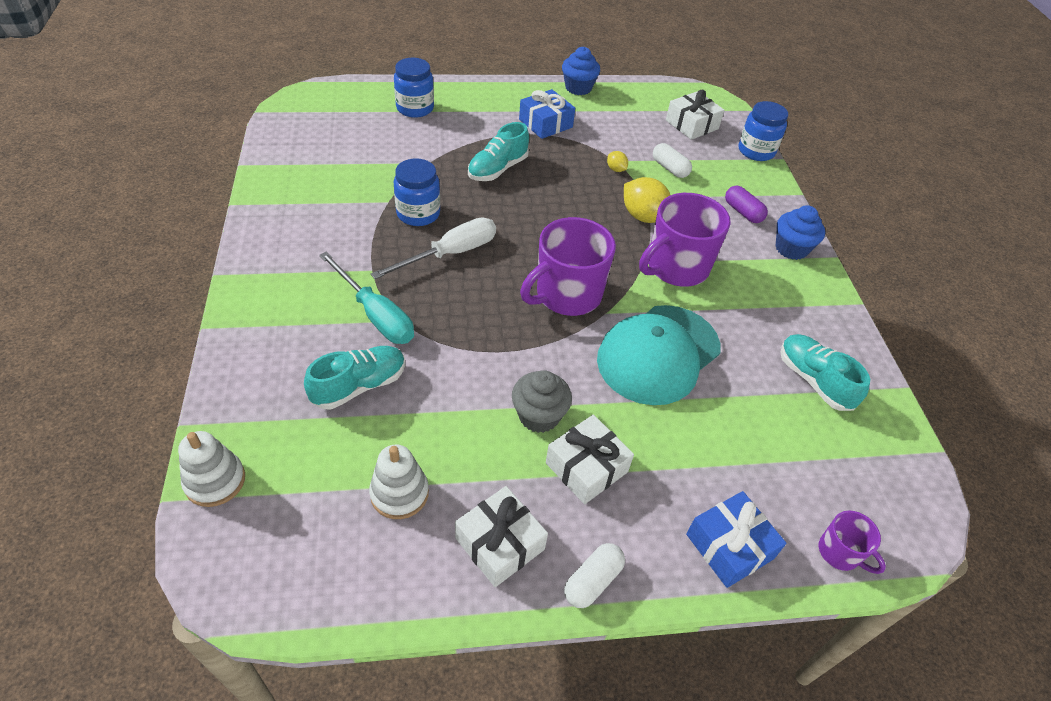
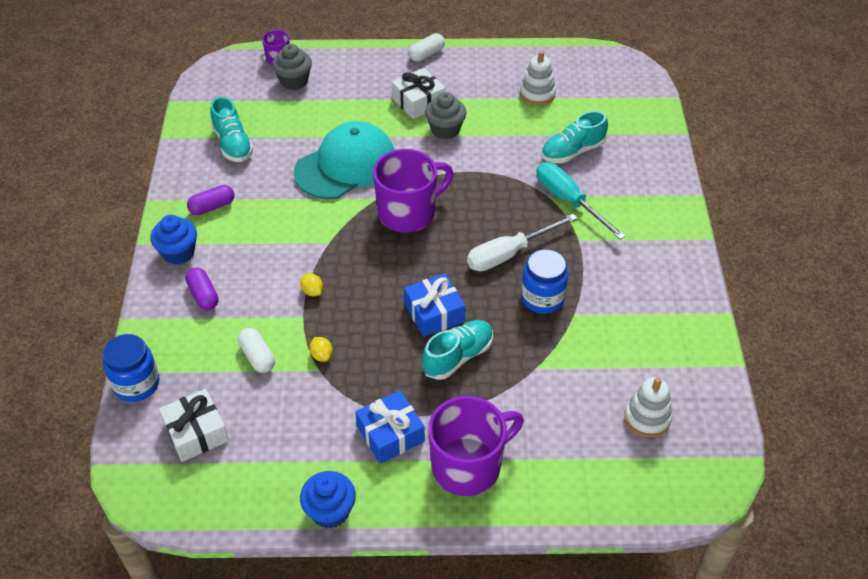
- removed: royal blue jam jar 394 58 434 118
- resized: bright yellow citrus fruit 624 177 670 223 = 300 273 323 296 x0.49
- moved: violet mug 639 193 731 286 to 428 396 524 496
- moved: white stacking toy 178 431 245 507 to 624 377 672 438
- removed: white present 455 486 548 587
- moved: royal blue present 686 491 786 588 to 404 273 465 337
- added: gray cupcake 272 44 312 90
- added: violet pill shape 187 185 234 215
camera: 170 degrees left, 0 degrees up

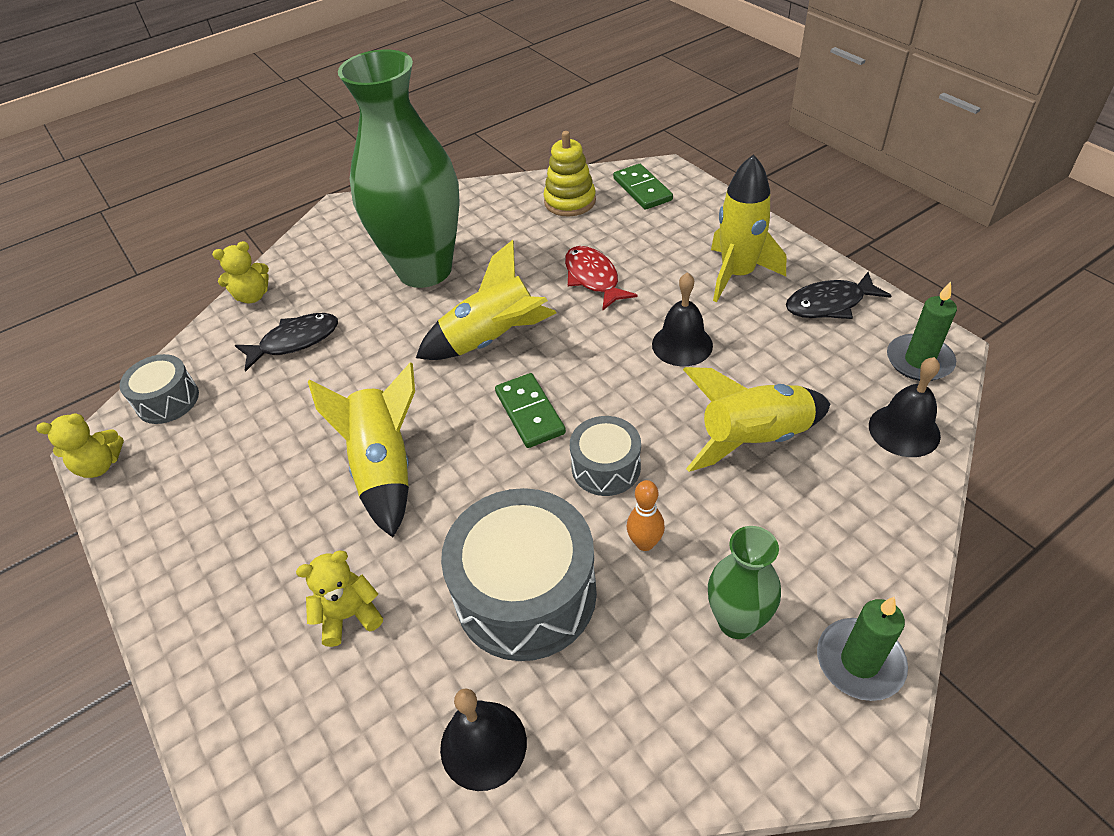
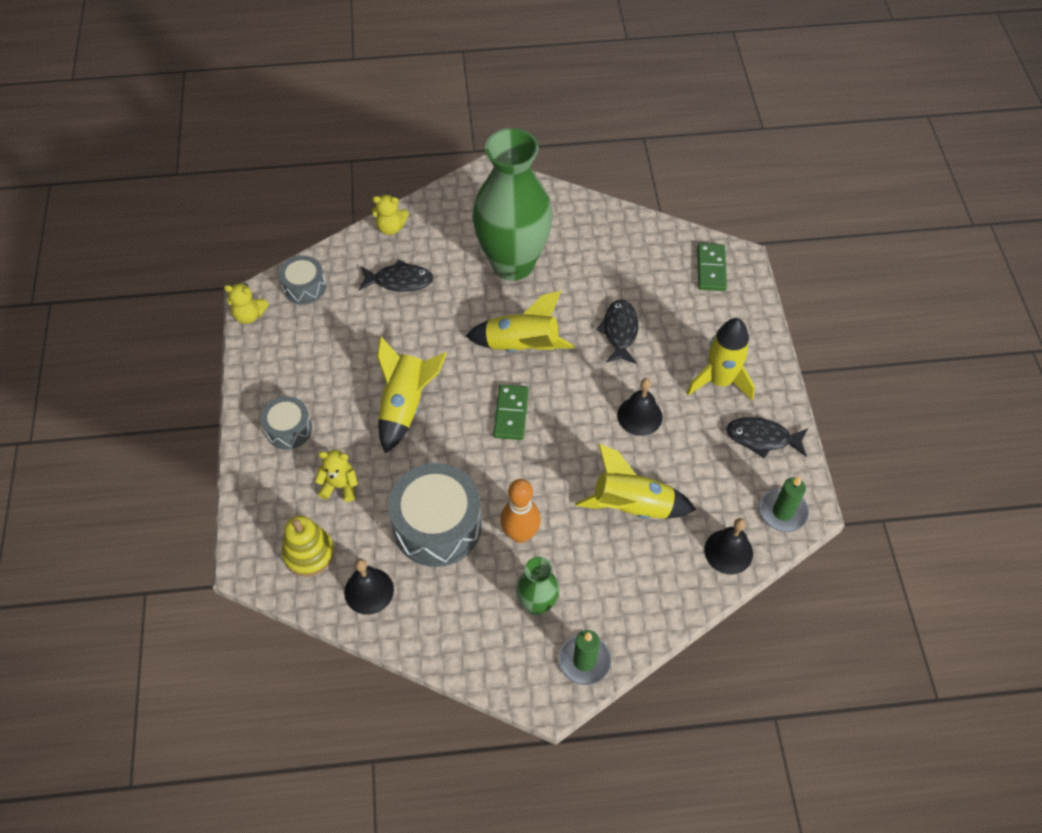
- moved: bright yellow stacking toy 543 131 596 216 to 282 516 335 577
- recoloured: crimson fish 565 246 638 310 to jet-black fish 596 299 638 364
- moved: gray snare drum 570 416 641 496 to 261 396 312 450
- resized: orange-coloured tenpin 627 480 665 551 = 500 479 541 543 x1.65
camera: 25 degrees right, 10 degrees up

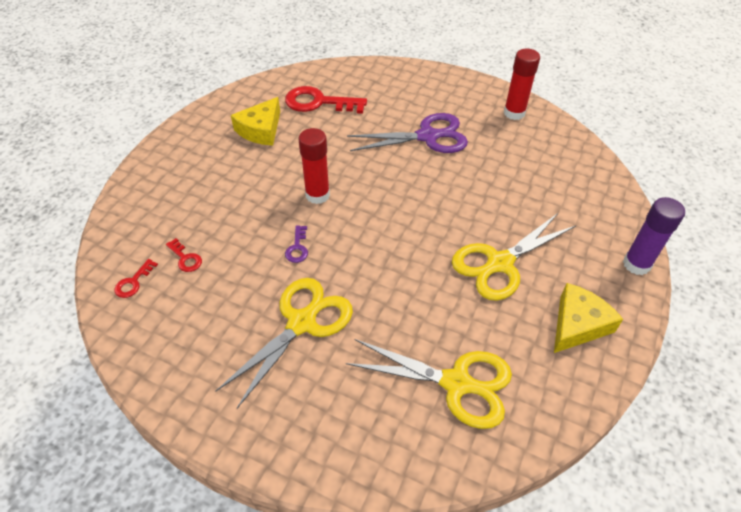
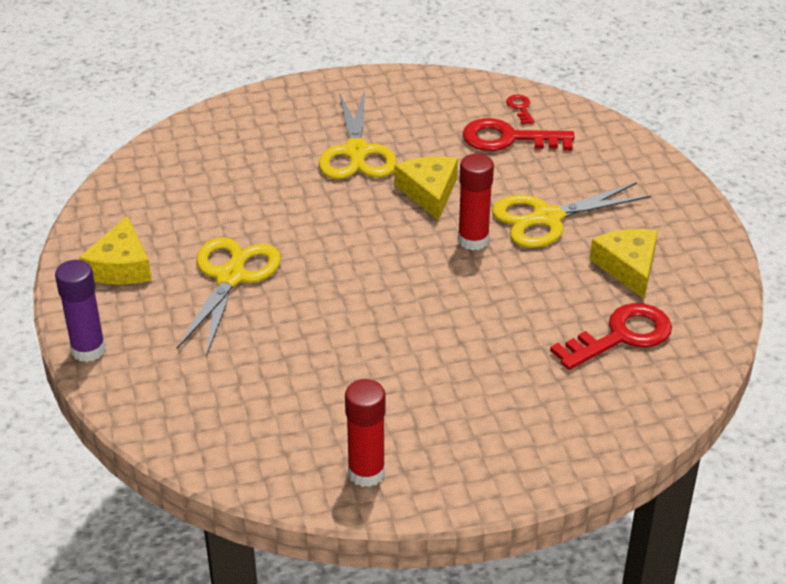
- removed: violet pair of scissors 347 113 468 153
- replaced: violet latchkey 285 225 308 263 to bright yellow cheese wedge 395 156 458 221
- resized: crimson latchkey 166 238 202 272 = 463 118 575 151 x2.14
- moved: bright yellow pair of scissors 346 339 512 429 to 492 182 651 248
camera: 140 degrees right, 10 degrees down

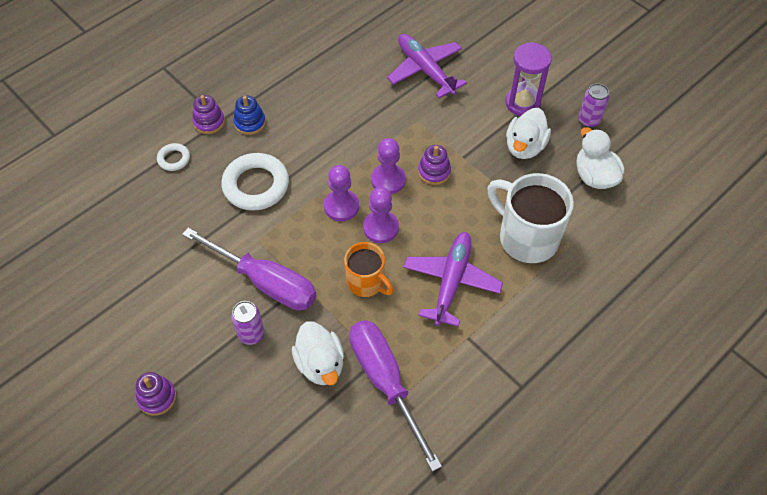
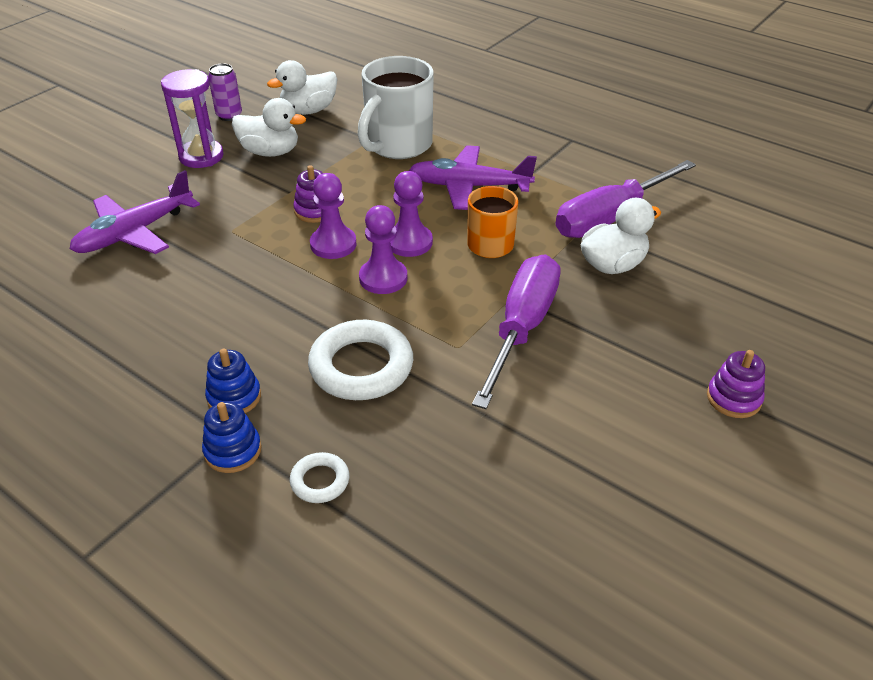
- recoloured: violet stacking toy 192 95 225 134 to royal blue stacking toy 202 402 262 473
- removed: violet soda can 231 301 265 345
camera: 100 degrees left, 15 degrees down

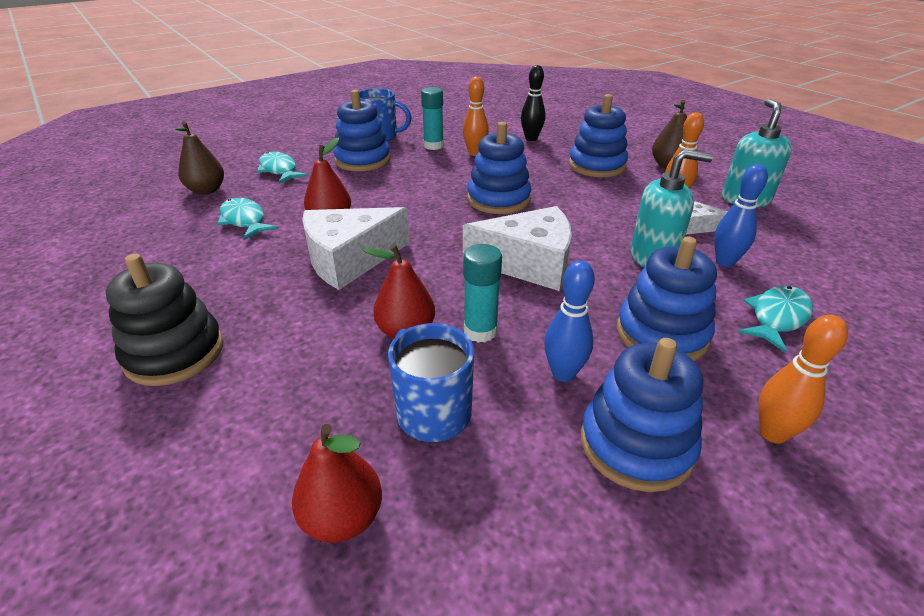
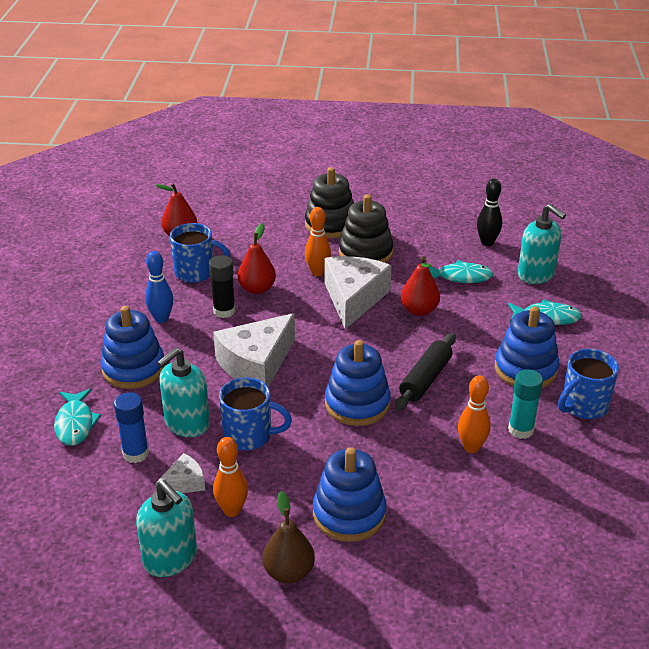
- moved: jet-black tenpin 521 65 545 141 to 477 179 502 246
- replaced: dark brown pear 175 121 224 195 to turquoise soap dispenser 518 204 566 284
- replaced: royal blue tenpin 714 164 768 267 to royal blue glue stick 114 392 149 463
- recoloured: turquoise glue stick 463 244 502 343 to jet-black glue stick 209 255 236 318
- moved: orange-coloured tenpin 759 315 848 444 to 305 207 331 276
- removed: royal blue stacking toy 581 338 703 492
- added: jet-black stacking toy 339 194 393 263
- added: jet-black pastry roller 395 333 456 411
- added: royal blue mug 219 377 292 450
camera: 130 degrees right, 0 degrees up

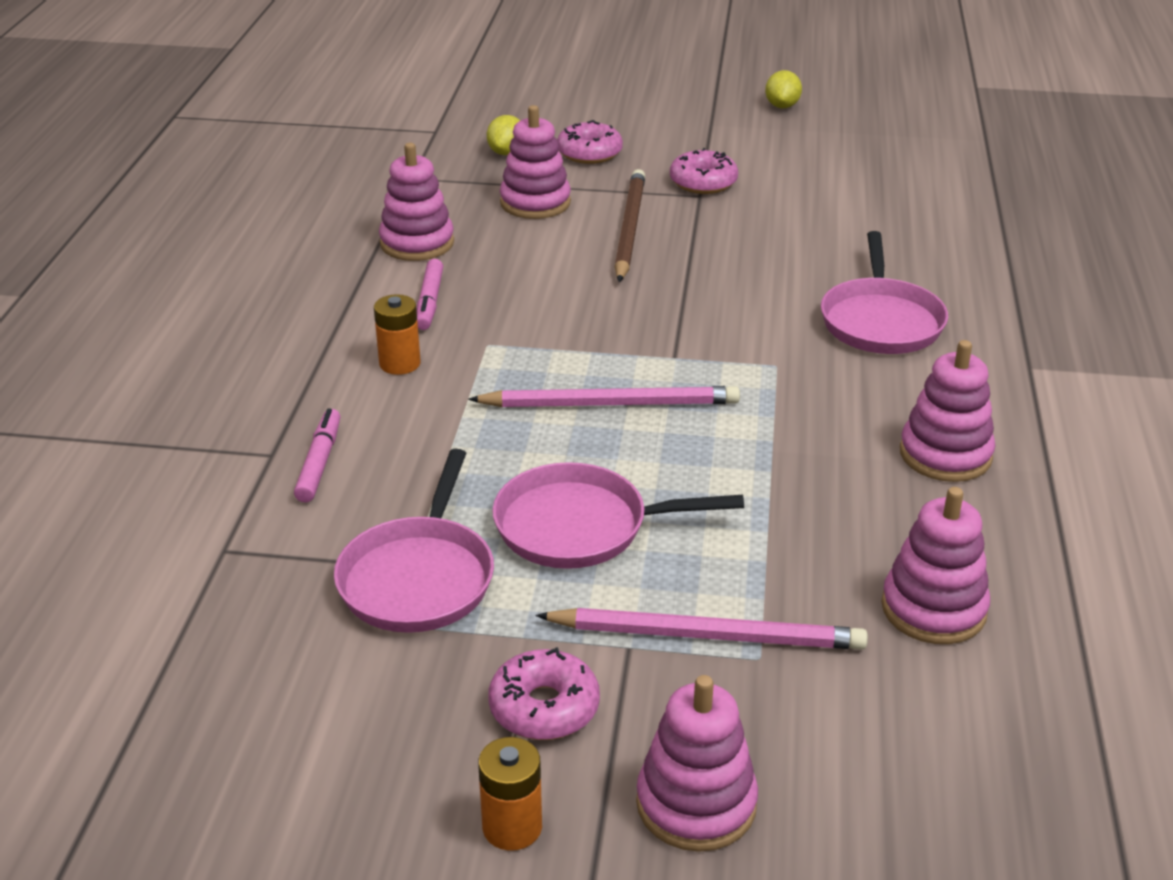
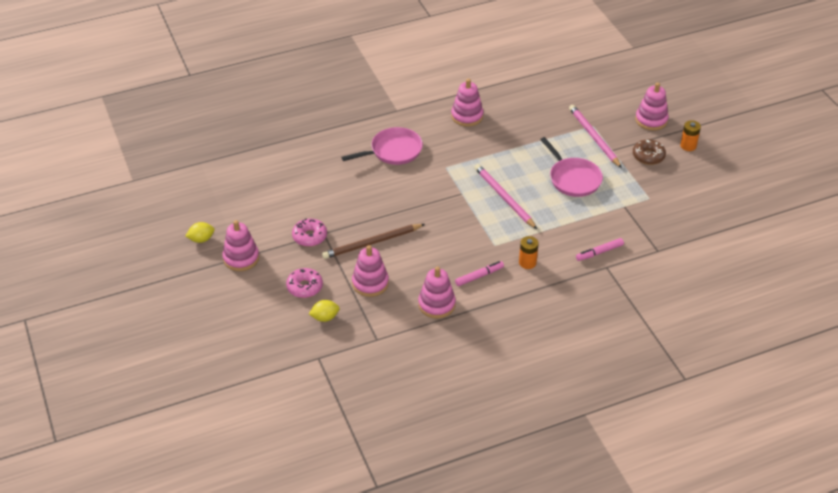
- removed: rose-pink pan 334 449 494 633
- moved: rose-pink stacking toy 881 487 990 644 to 222 220 259 271
- recoloured: rose-pink donut 488 647 600 740 to dark brown donut 633 139 666 165
camera: 120 degrees left, 10 degrees up

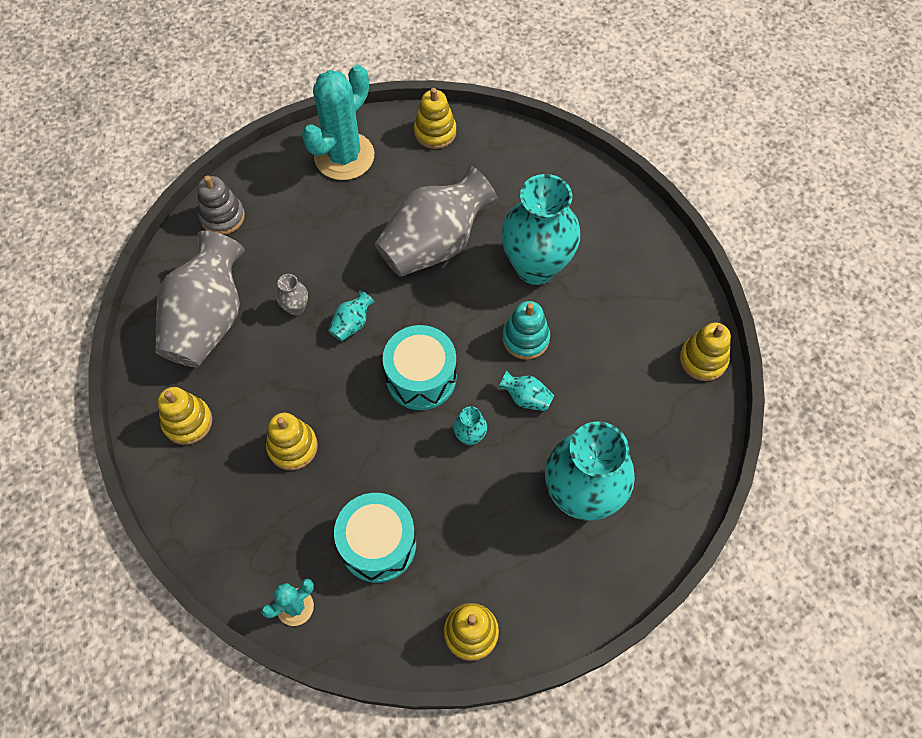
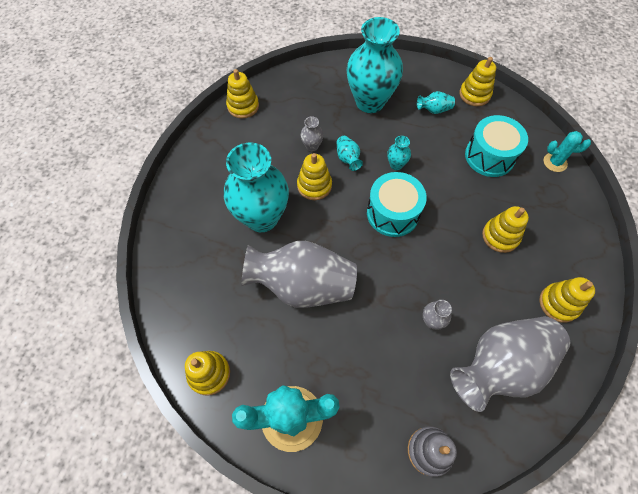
- moved: turquoise vase 328 290 375 341 to 417 91 455 114
- recoloured: turquoise stacking toy 502 301 550 360 to bright yellow stacking toy 297 153 332 200
- added: gray vase 300 116 323 152
camera: 135 degrees left, 0 degrees up

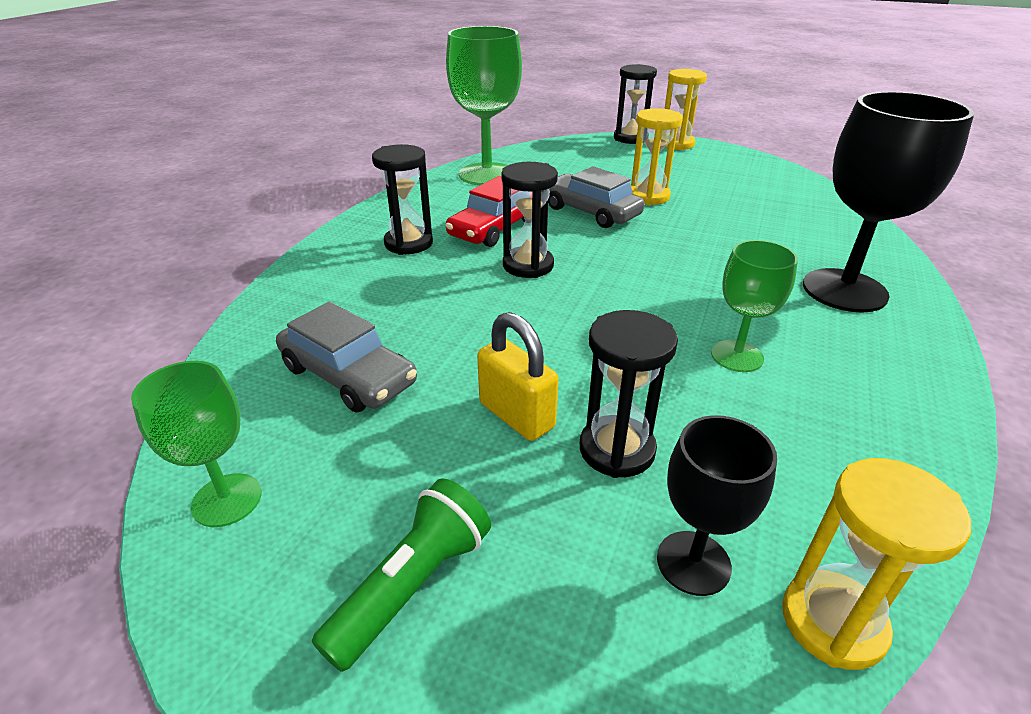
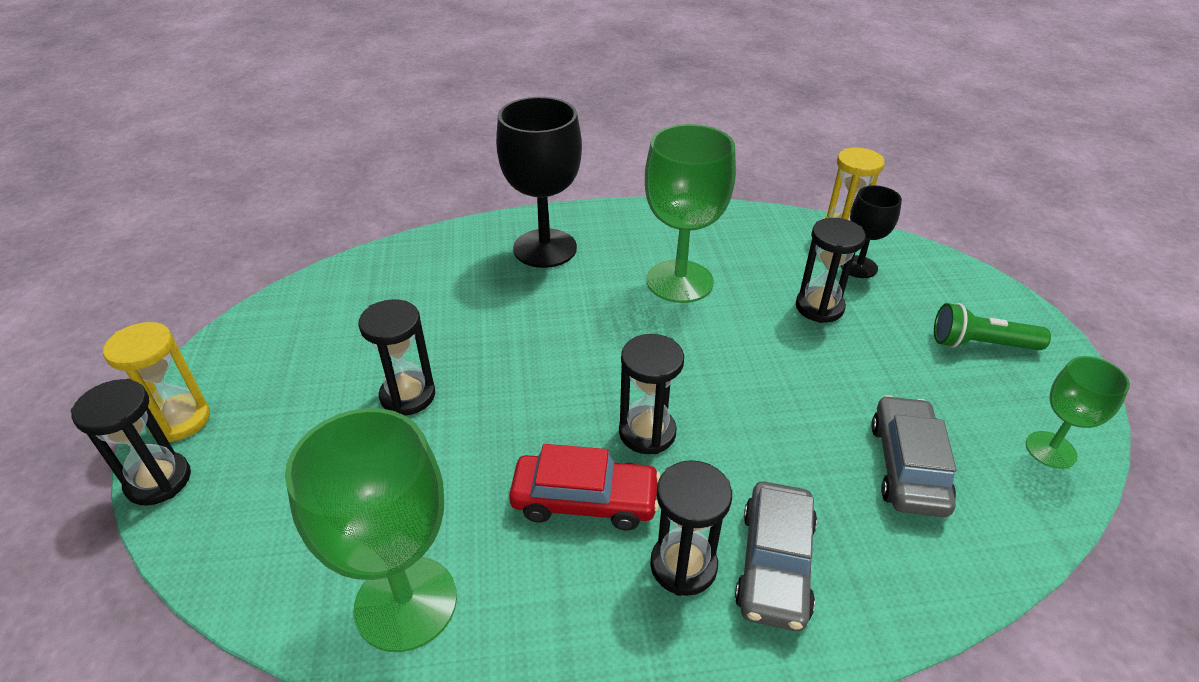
- recoloured: bright yellow sand timer 631 108 683 205 to jet-black sand timer 359 299 435 415
- moved: gray car 548 166 645 228 to 735 481 817 631
- resized: green goblet 711 240 798 372 = 645 124 736 303 x1.81
- removed: bright yellow small lock 477 312 559 441
camera: 120 degrees left, 5 degrees up

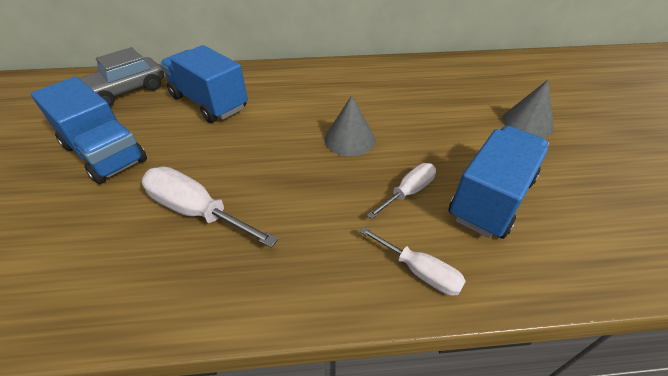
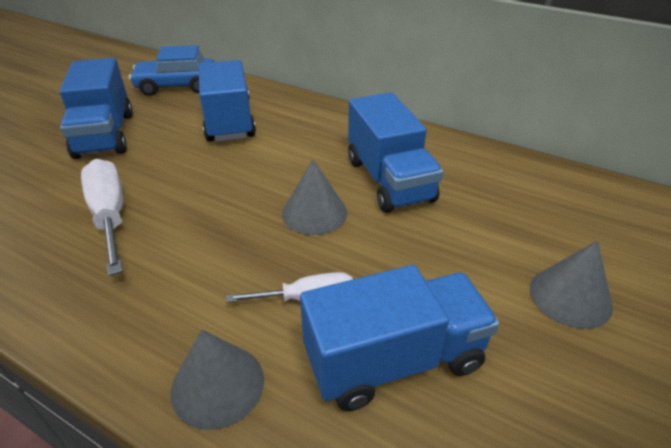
- recoloured: gray car 79 47 164 106 to royal blue car 129 45 215 96
- replaced: white hand screwdriver 359 227 466 296 to gray cone 171 330 264 430
- added: royal blue lorry 348 92 443 213
camera: 35 degrees right, 5 degrees down

